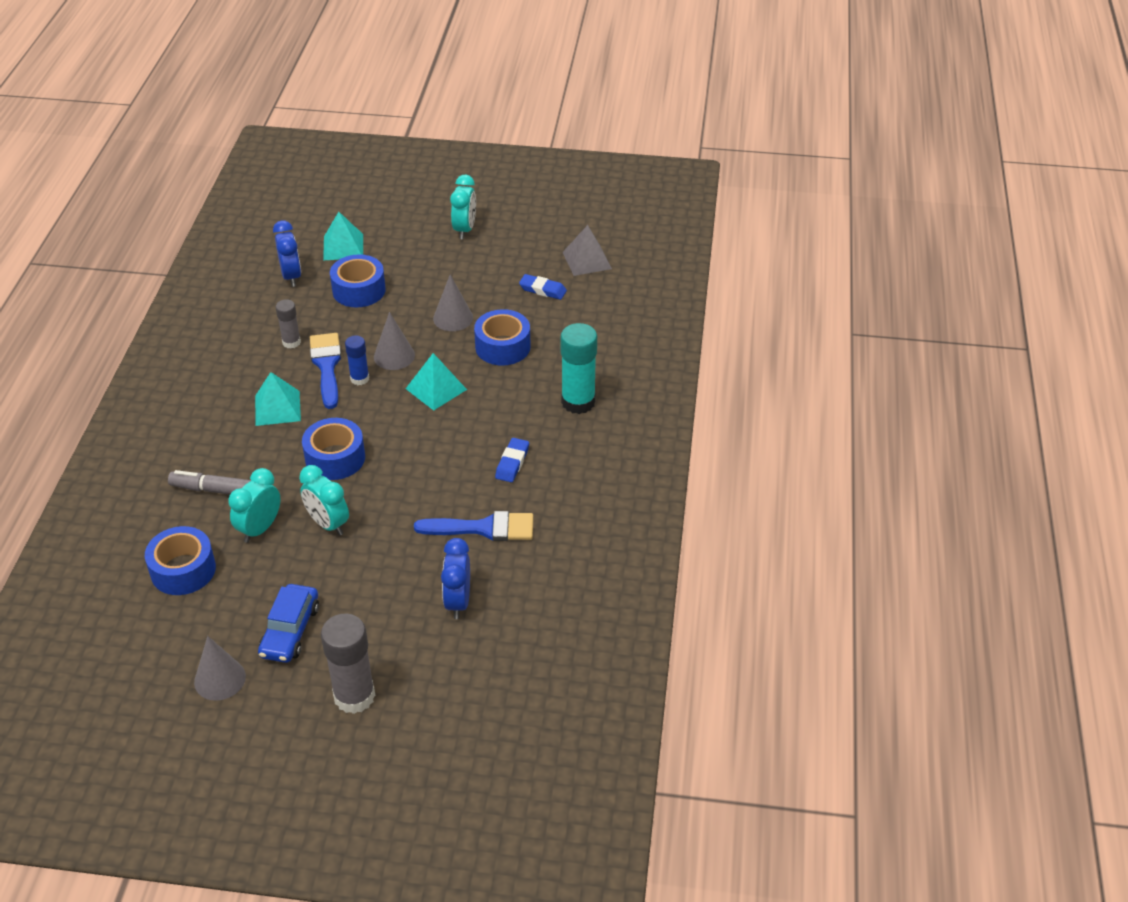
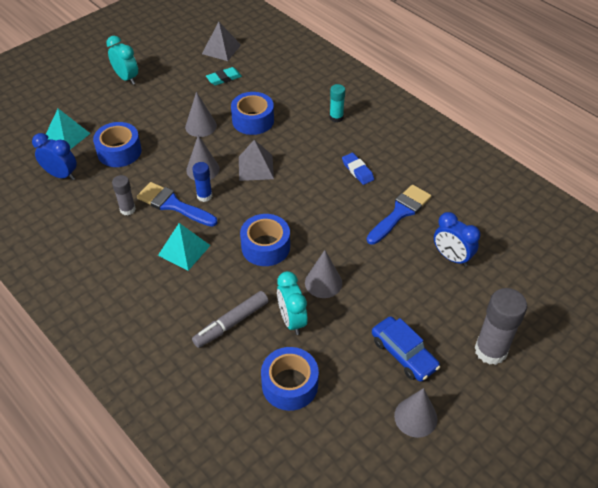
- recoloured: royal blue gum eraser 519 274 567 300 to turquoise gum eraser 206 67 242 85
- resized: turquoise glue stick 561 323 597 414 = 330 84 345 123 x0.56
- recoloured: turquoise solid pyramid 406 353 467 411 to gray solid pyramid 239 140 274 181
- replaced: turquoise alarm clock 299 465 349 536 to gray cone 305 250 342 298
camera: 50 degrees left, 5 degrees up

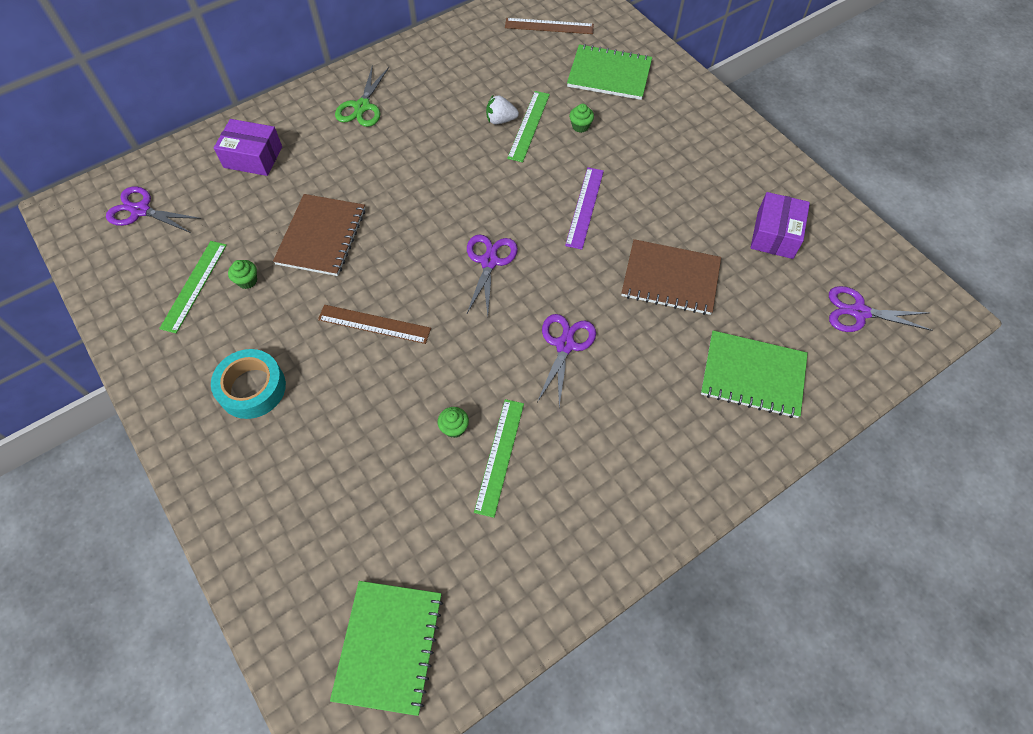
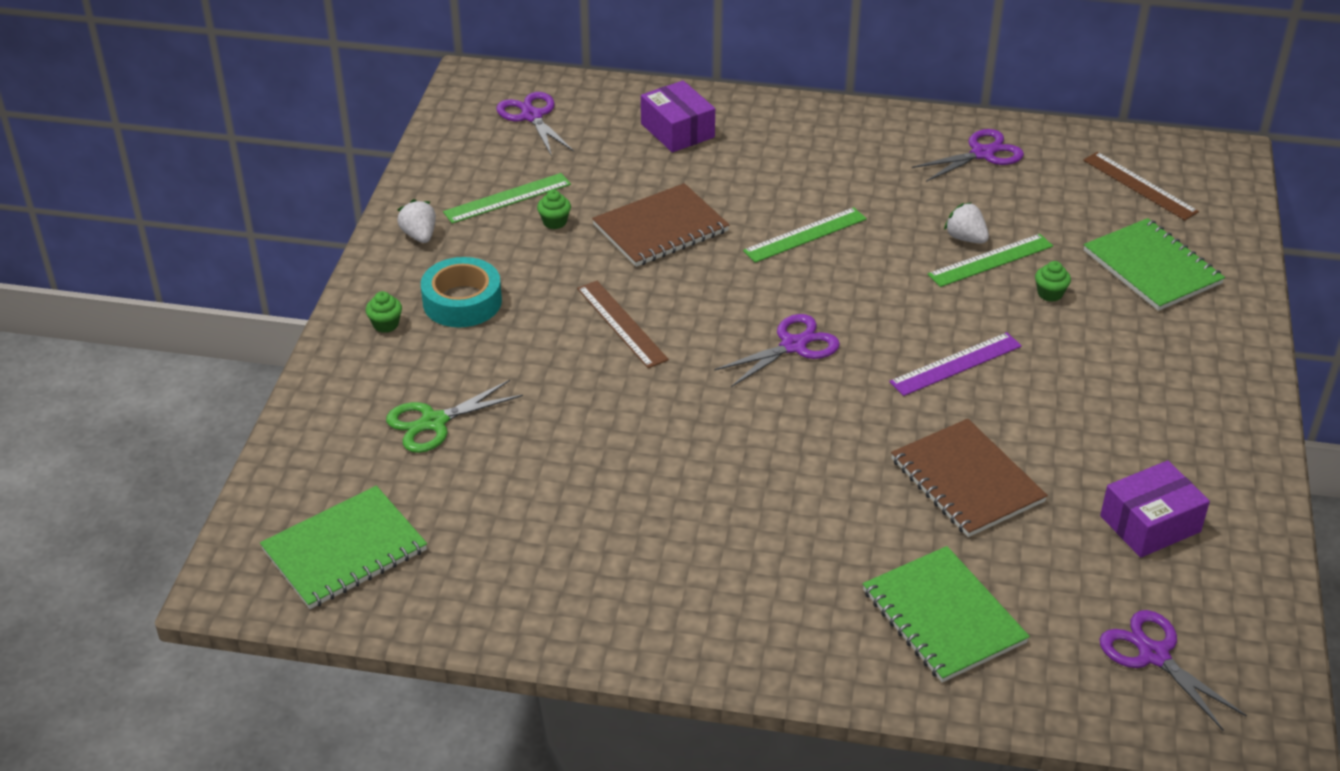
- moved: green pair of scissors 335 65 389 127 to 386 380 523 453
- moved: violet pair of scissors 537 314 596 407 to 912 129 1024 182
- moved: green measuring stick 474 399 524 518 to 743 207 867 263
- moved: green cupcake 438 407 469 438 to 366 291 402 333
- added: white berry 397 199 436 243
camera: 45 degrees right, 20 degrees down

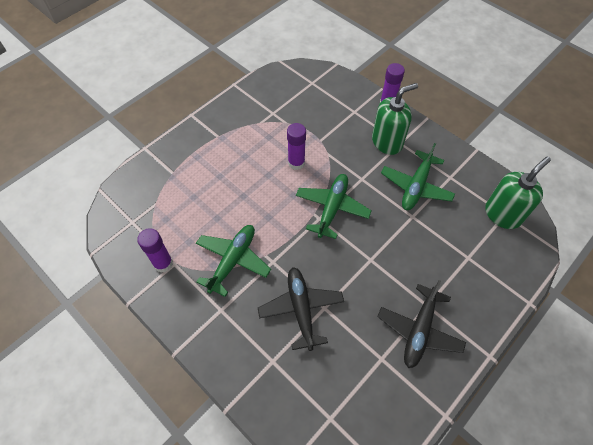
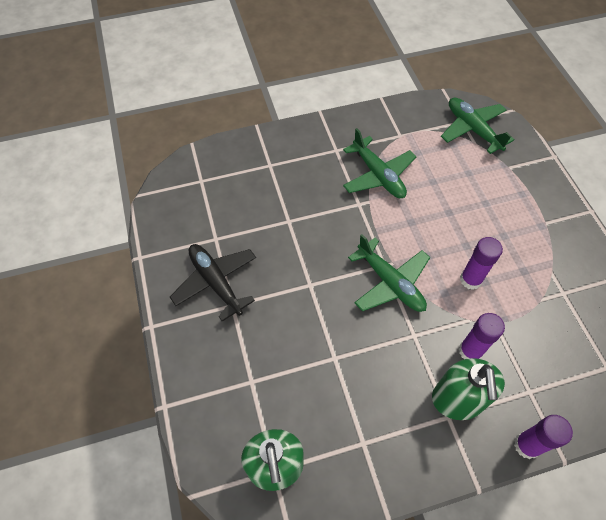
- moved: green aeroplane 381 143 455 210 to 441 98 515 154
- moved: violet glue stick 137 228 173 273 to 459 313 505 359
- removed: jet-black aeroplane 258 267 344 351
camera: 120 degrees right, 0 degrees up

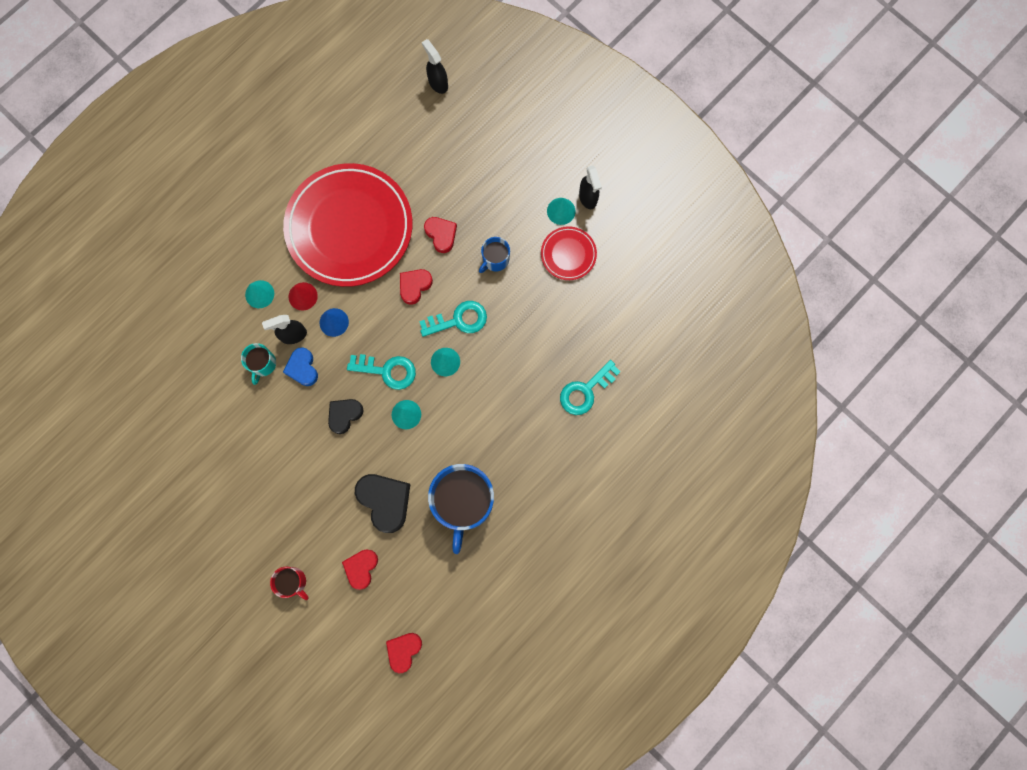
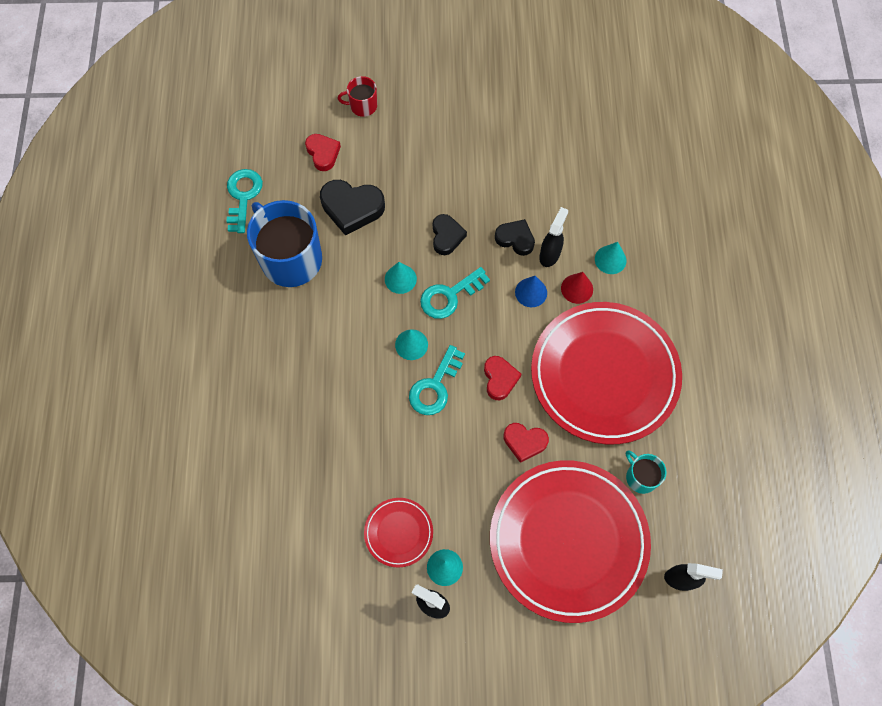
- removed: royal blue mug 479 237 510 273
- moved: turquoise mug 241 343 276 385 to 626 450 666 494
- recoloured: royal blue heart 283 347 318 386 to jet-black heart 495 219 535 256
- moved: turquoise latchkey 560 360 621 415 to 226 169 263 233
- removed: crimson heart 386 633 422 673
- added: crimson flat dish 490 460 651 623
camera: 135 degrees right, 10 degrees down

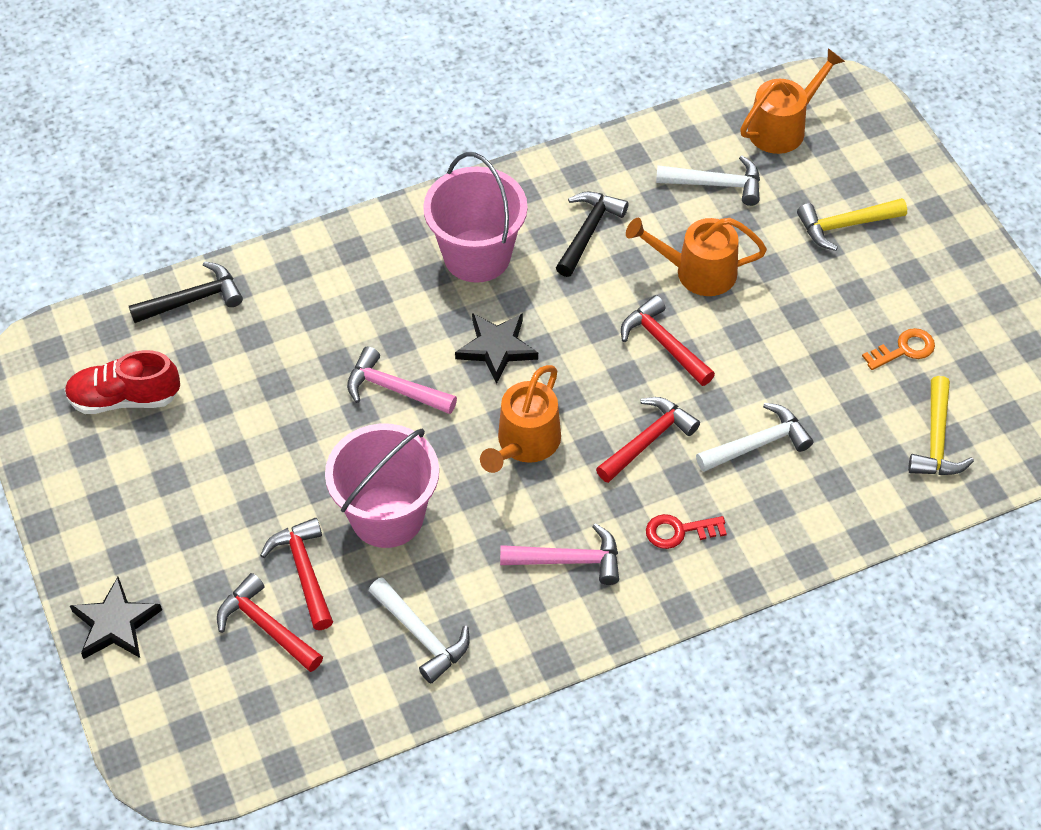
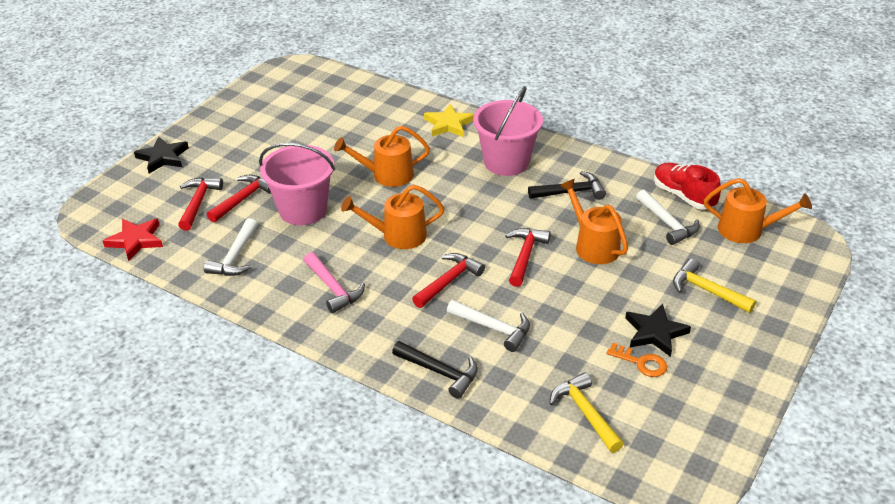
- moved: jet-black hammer 129 261 243 323 to 392 341 478 399
- moved: jet-black star 455 313 538 384 to 625 304 691 357
- replaced: rose-pink hammer 347 346 457 414 to orange-coloured watering pot 334 126 430 187
- moved: crimson sneaker 65 350 180 414 to 654 163 721 210
- turned: bright yellow hammer 908 376 974 475 = 549 372 624 453 90 degrees clockwise
- turned: crimson hammer 596 397 700 483 = 412 253 485 308 60 degrees counterclockwise
- removed: crimson latchkey 646 514 727 549
- added: bright yellow star 424 104 474 137
- added: crimson star 103 219 163 261
camera: 55 degrees right, 15 degrees down

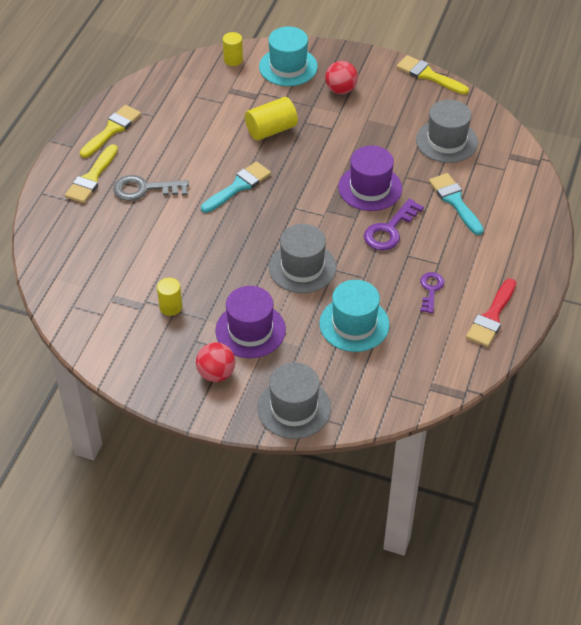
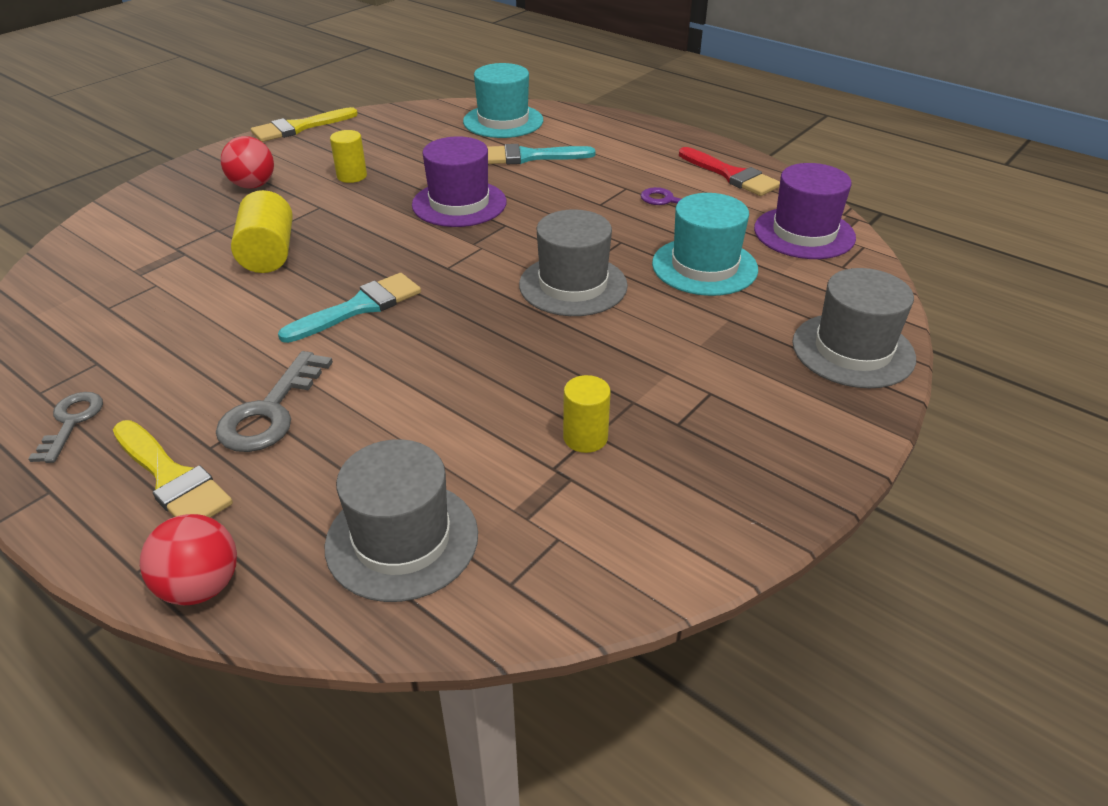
- moved: turquoise hat 259 27 318 86 to 463 63 543 138
- moved: bright yellow solid cylinder 223 32 243 66 to 330 130 367 183
- moved: gray hat 416 100 478 163 to 325 439 478 602
- replaced: bright yellow brush 80 105 141 158 to gray latchkey 28 392 103 463
- turned: turquoise brush 201 161 271 213 = 278 273 421 343 75 degrees clockwise
- removed: violet latchkey 364 199 424 251
- moved: violet hat 215 286 286 358 to 754 163 856 259
- moved: crimson sphere 196 342 235 382 to 140 514 237 605
camera: 70 degrees left, 10 degrees down

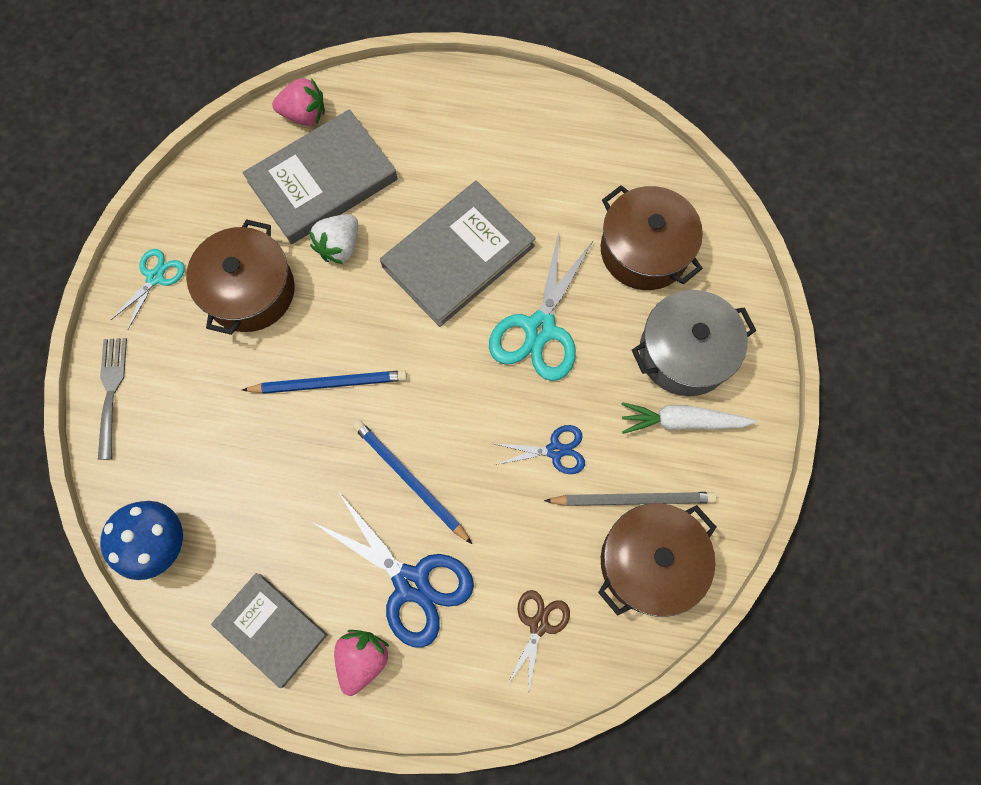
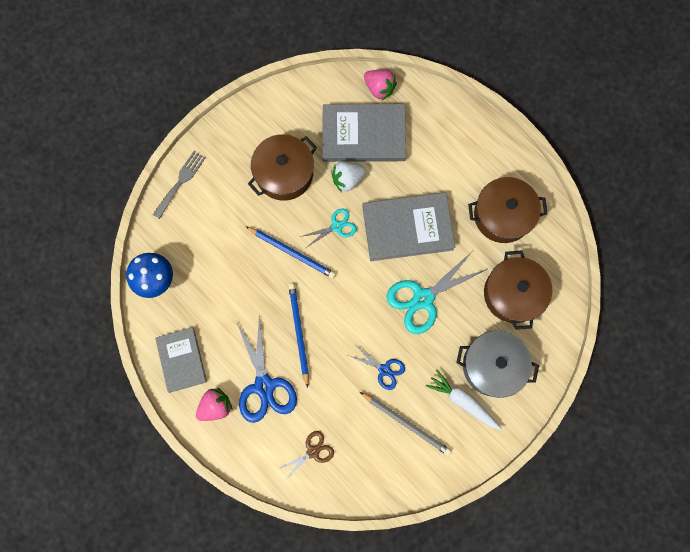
- moved: turquoise pair of scissors 111 249 185 329 to 300 208 357 248
- moved: dark brown stockpot 598 503 716 617 to 468 177 548 243
camera: 35 degrees right, 5 degrees up

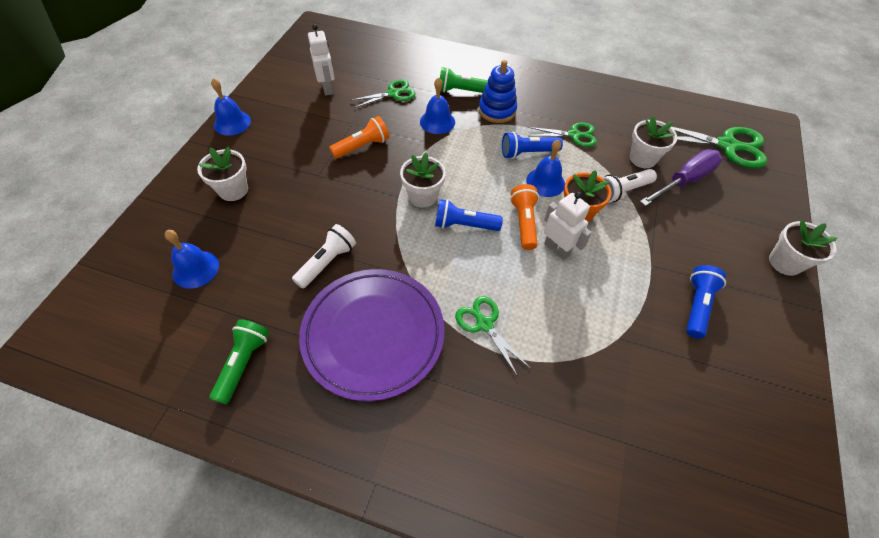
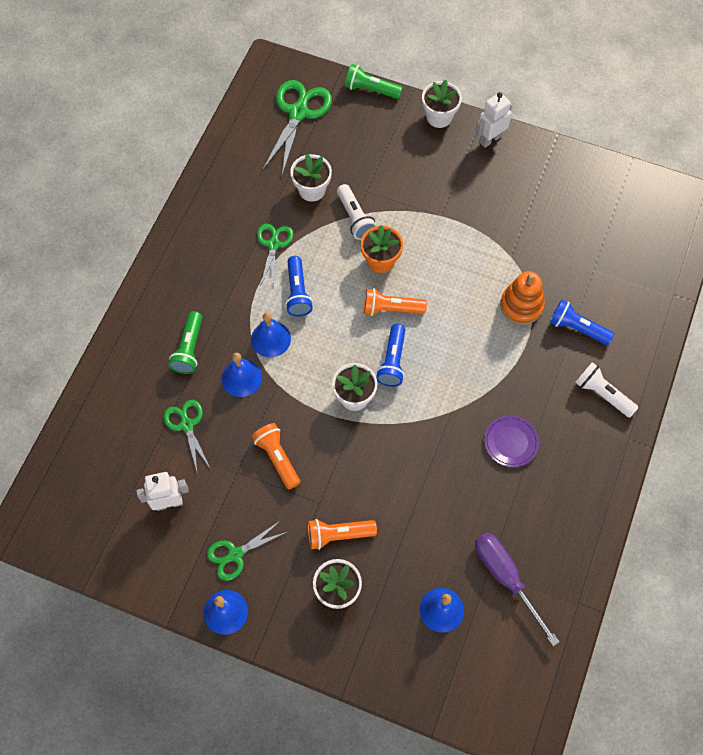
- removed: royal blue stacking toy 478 60 517 123
- moved: royal blue bell 526 140 565 197 to 251 312 291 357
- moved: violet hand screwdriver 640 149 722 206 to 475 533 560 646
- moved: white robot figure 544 192 592 260 to 475 92 512 148
- moved: white pocket torch 292 224 356 288 to 575 362 638 418
- moved: royal blue pocket torch 686 265 726 339 to 550 300 614 345
- resized: violet flat dish 299 269 444 402 = 484 415 539 467 x0.45
- moved: green pair of scissors 455 296 530 377 to 207 520 287 581
- moved: green pocket torch 210 319 269 404 to 345 64 403 99
- added: orange-coloured stacking toy 500 271 545 325
- added: orange-coloured pocket torch 308 519 377 550
camera: 85 degrees left, 10 degrees up

